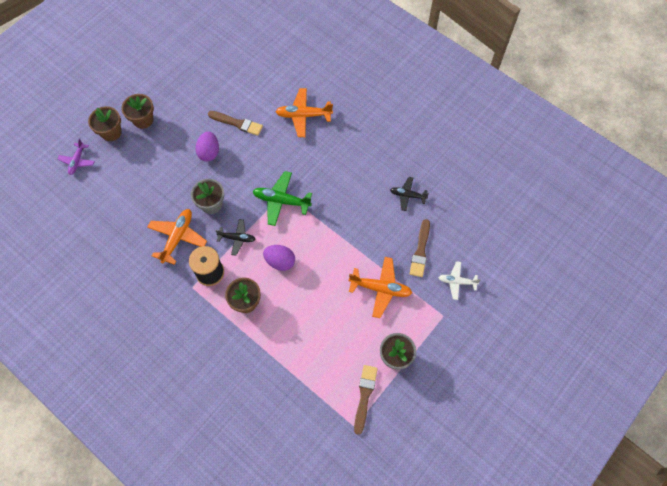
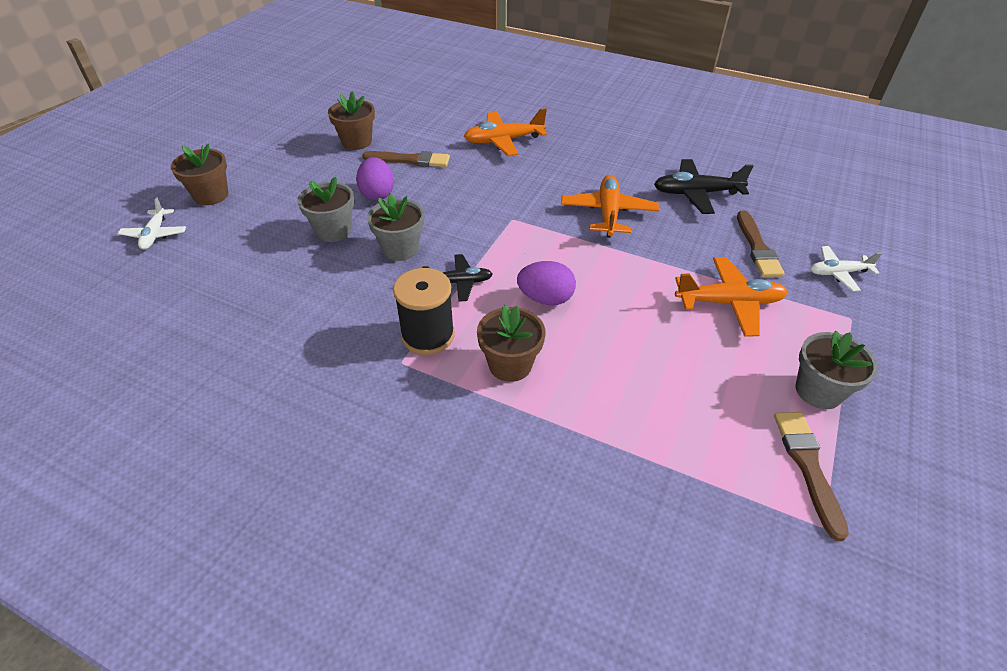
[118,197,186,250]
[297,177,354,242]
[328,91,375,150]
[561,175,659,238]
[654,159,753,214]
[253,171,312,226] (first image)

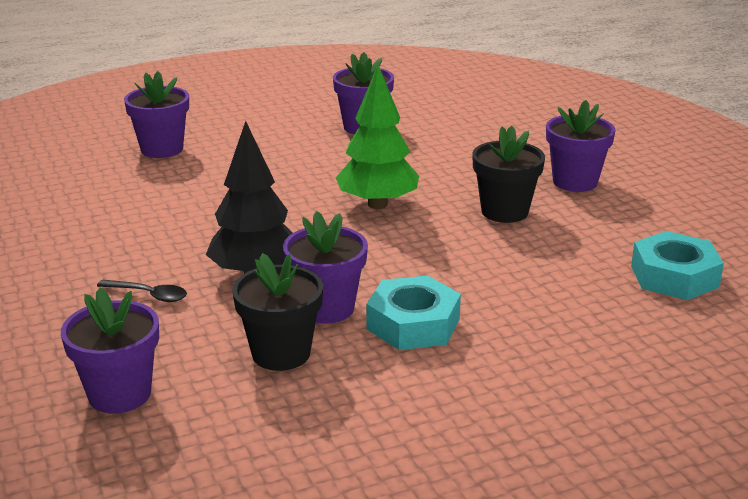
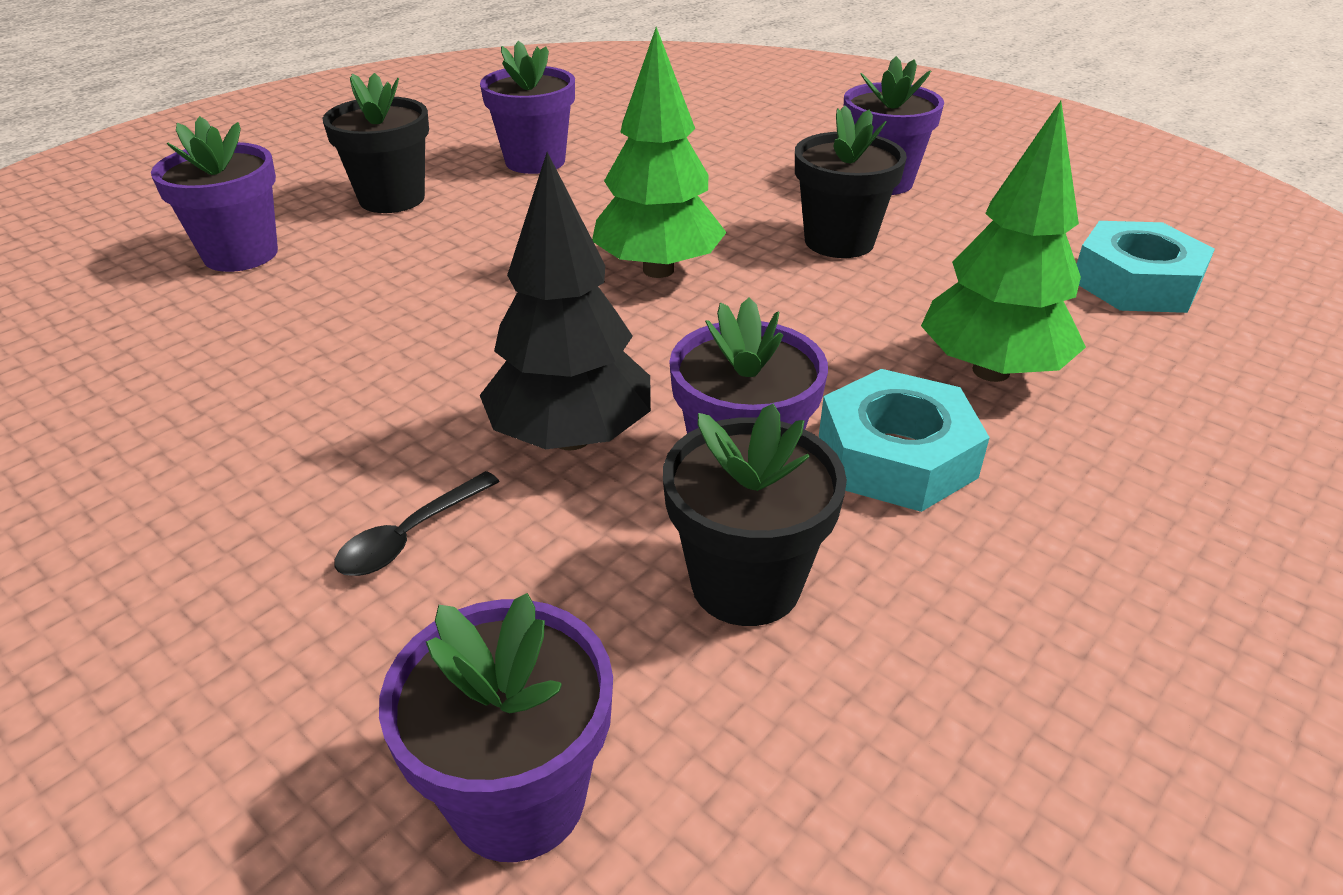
[322,73,429,213]
[334,471,500,576]
[921,101,1086,382]

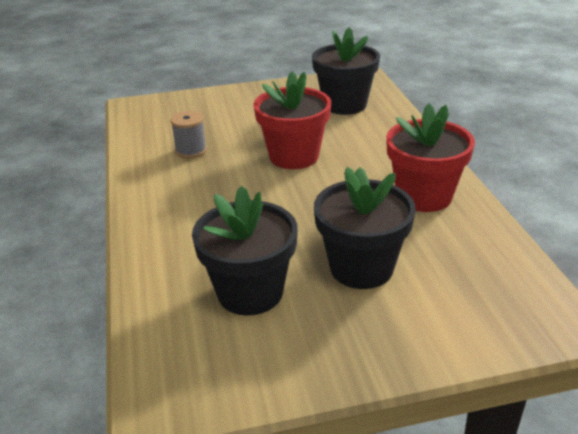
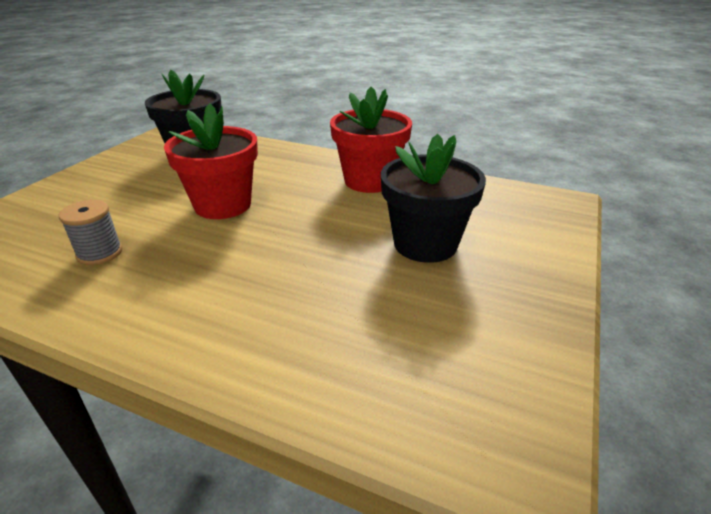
[192,186,298,315] (first image)

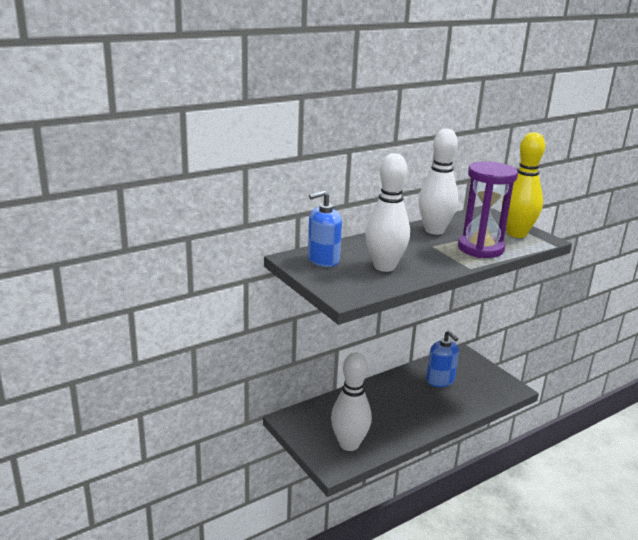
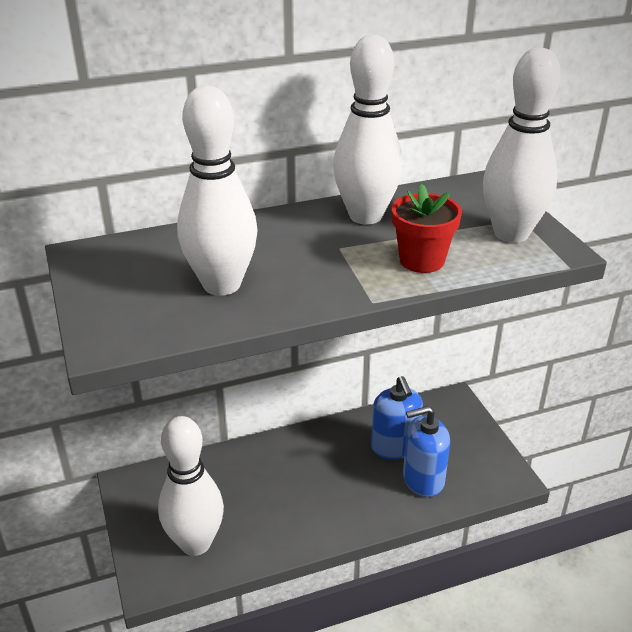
[391,184,462,273]
[403,406,450,497]
[483,48,561,243]

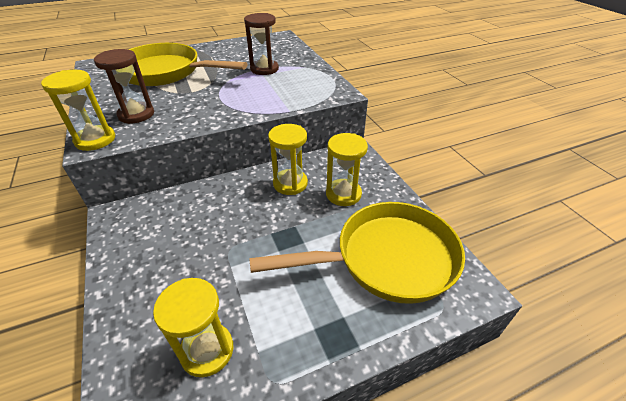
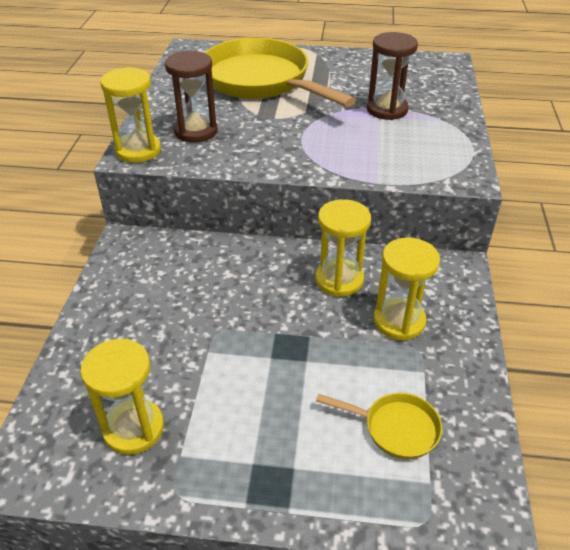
[316,392,442,459]

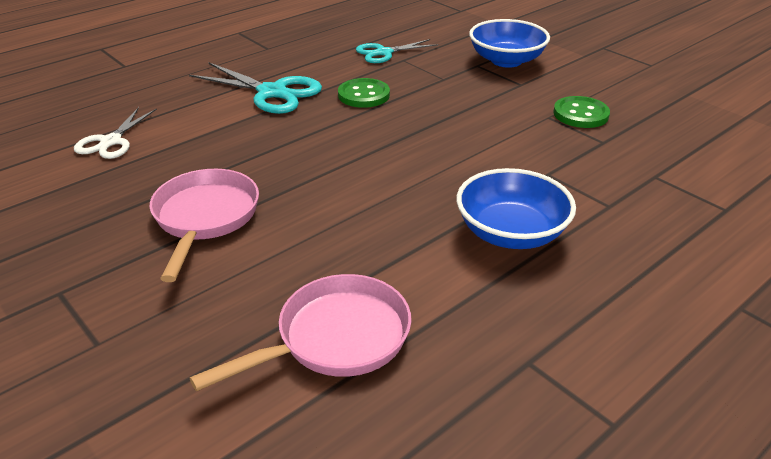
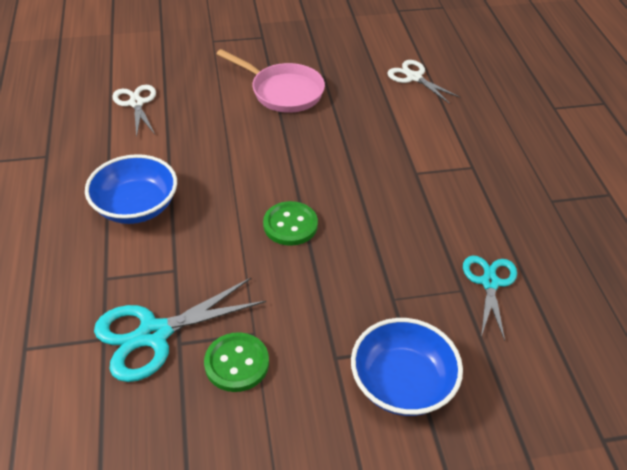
[94,278,266,382]
[112,85,156,138]
[263,201,318,246]

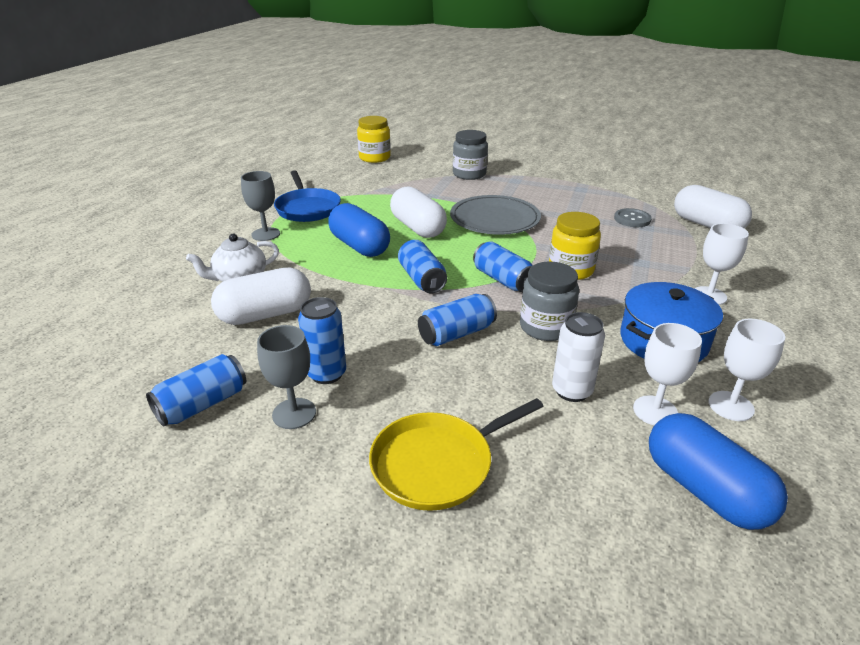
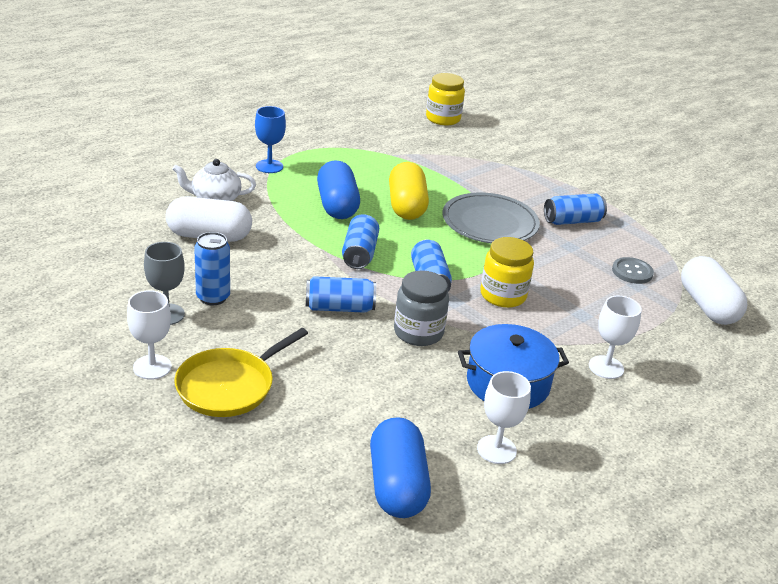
[127,290,172,380]
[174,328,308,417]
[255,106,286,173]
[389,162,429,220]
[544,194,607,225]
[274,170,341,222] (first image)
[453,130,488,180] (first image)
[552,312,605,402] (first image)

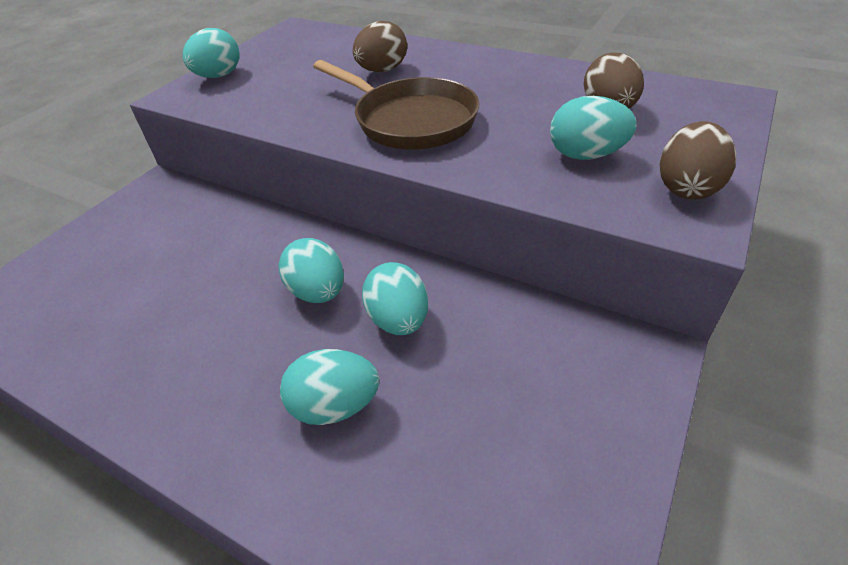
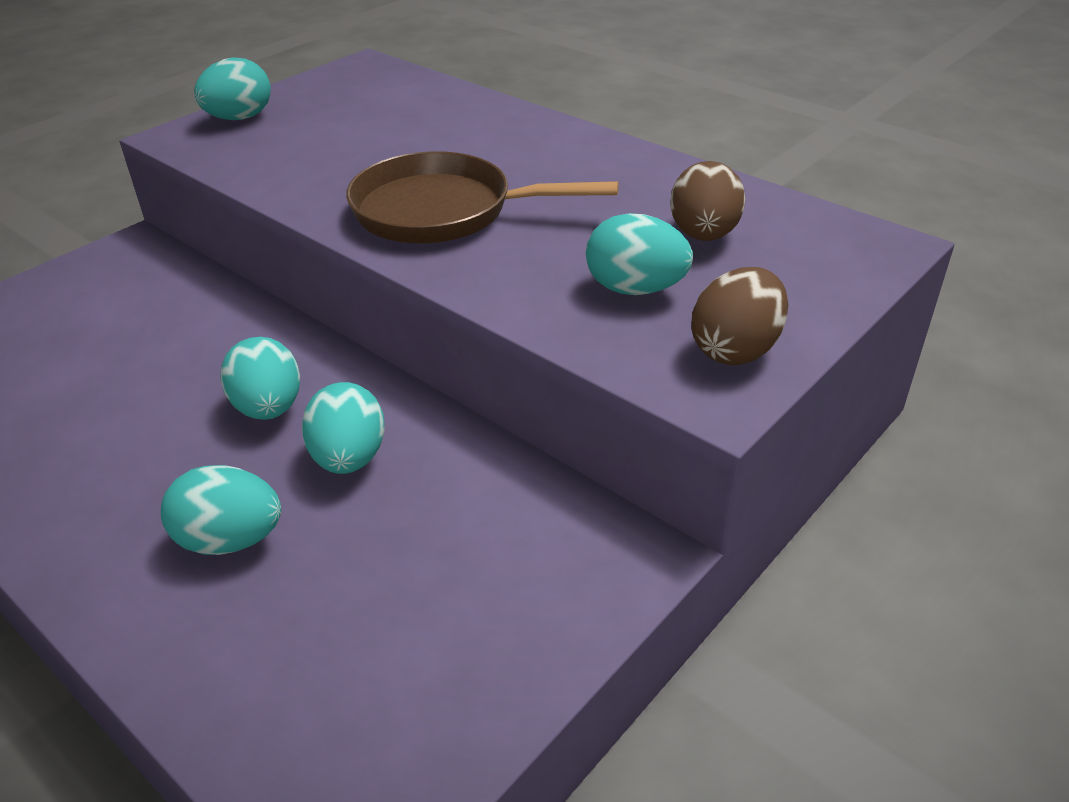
[346,151,619,244]
[353,21,407,72] (first image)

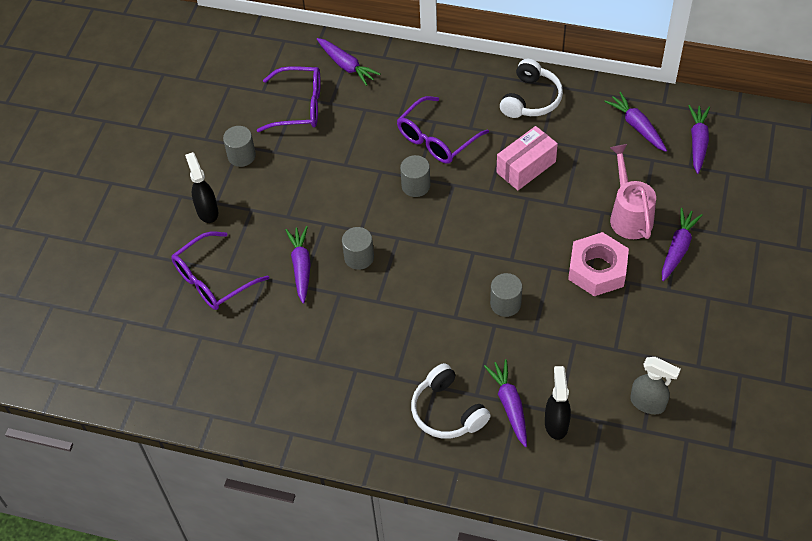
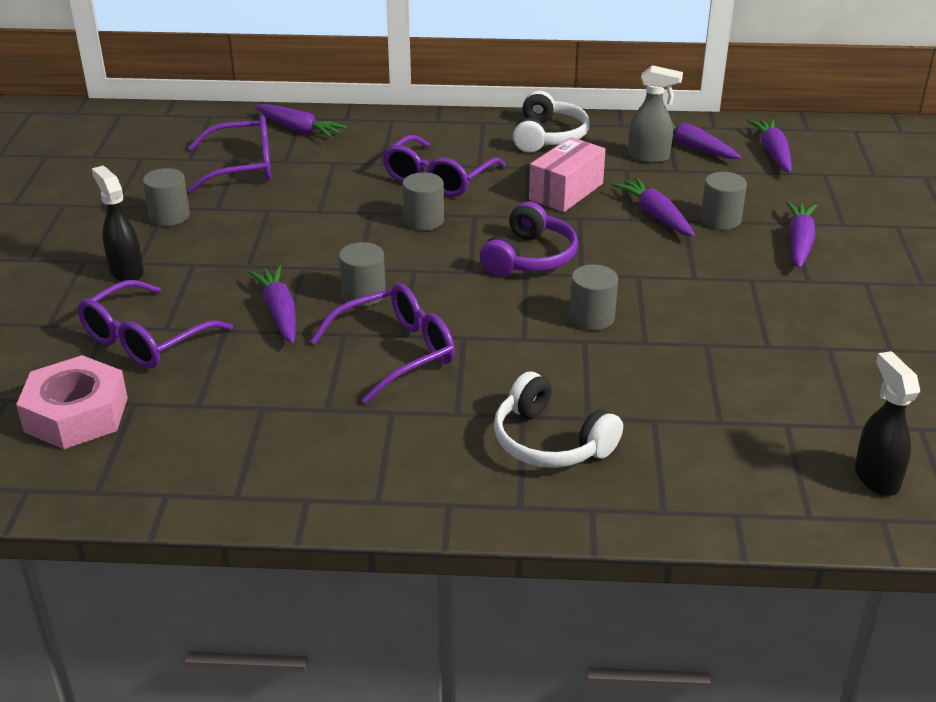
[16,355,128,449]
[310,283,455,404]
[480,201,578,276]
[612,177,695,237]
[628,65,683,163]
[701,172,747,230]
[855,351,920,496]

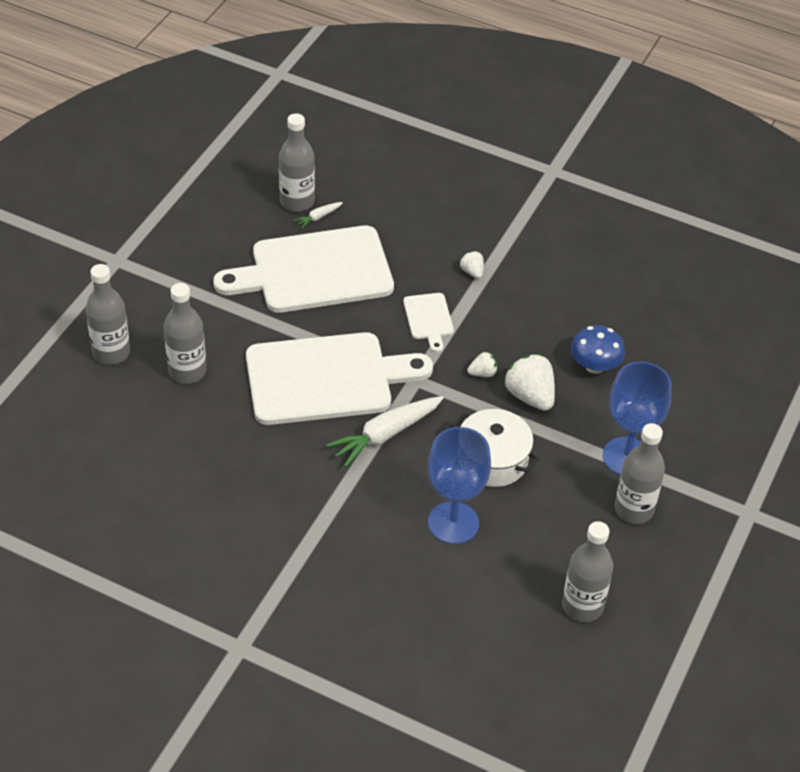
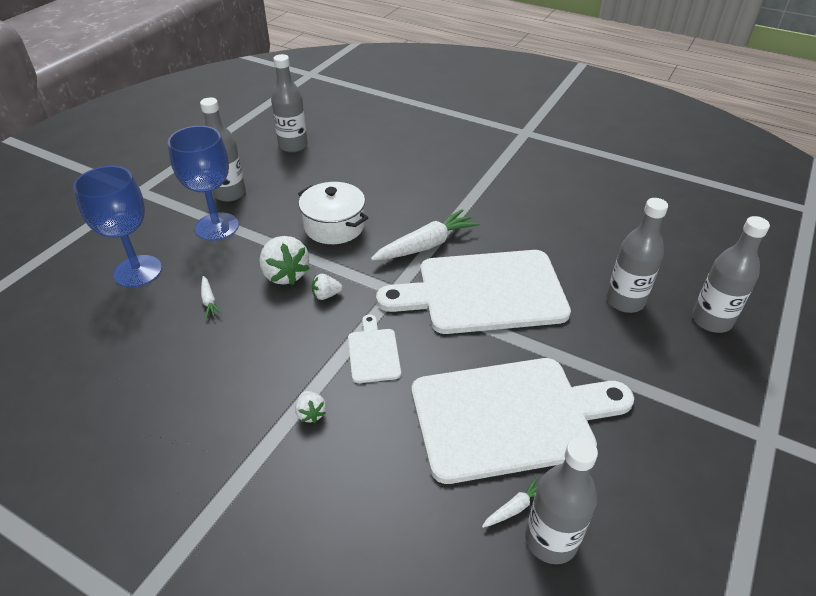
[73,166,162,288]
[201,276,222,318]

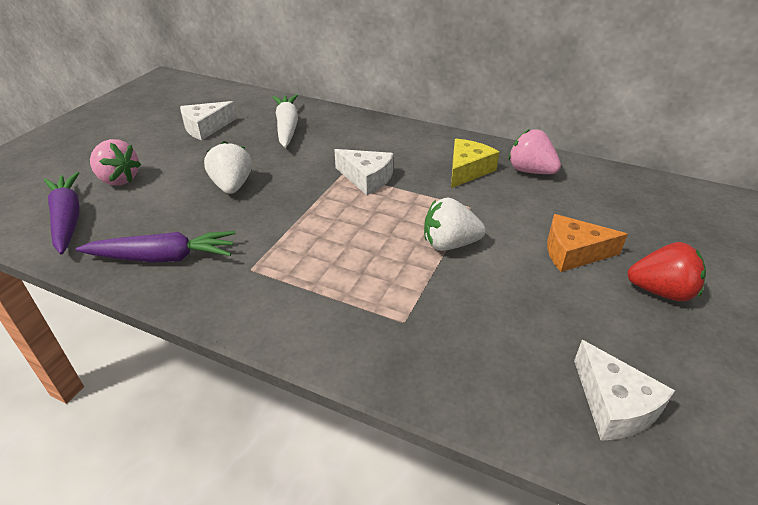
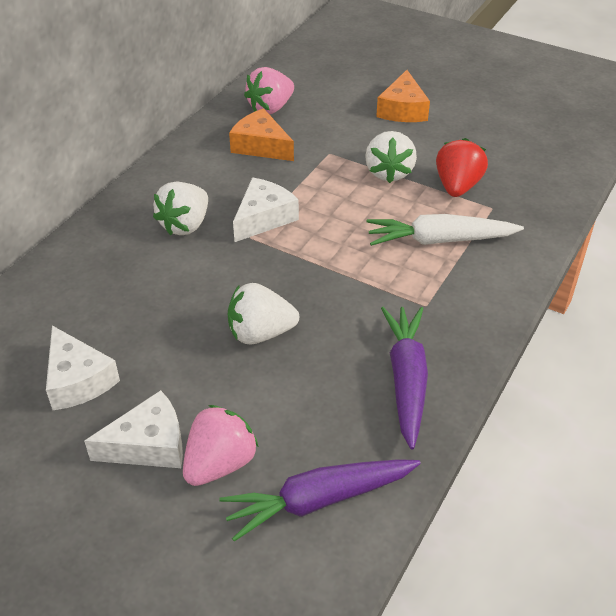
[84,390,183,468]
[153,182,208,236]
[229,108,294,161]
[367,214,524,246]
[436,138,488,197]

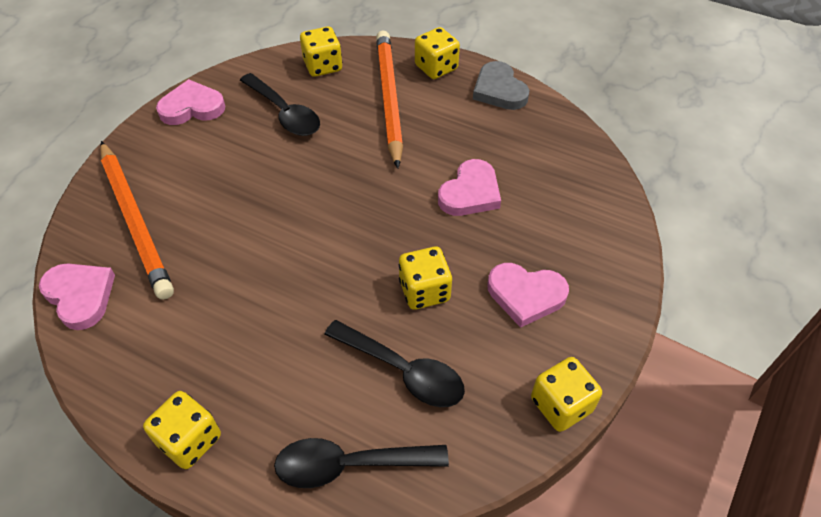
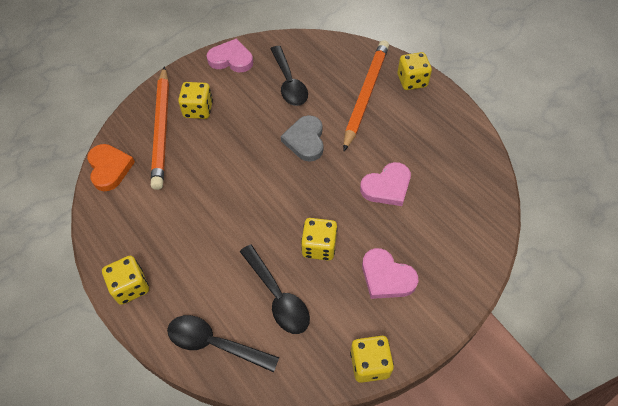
[87,144,135,191]
[178,82,213,119]
[281,115,323,162]

